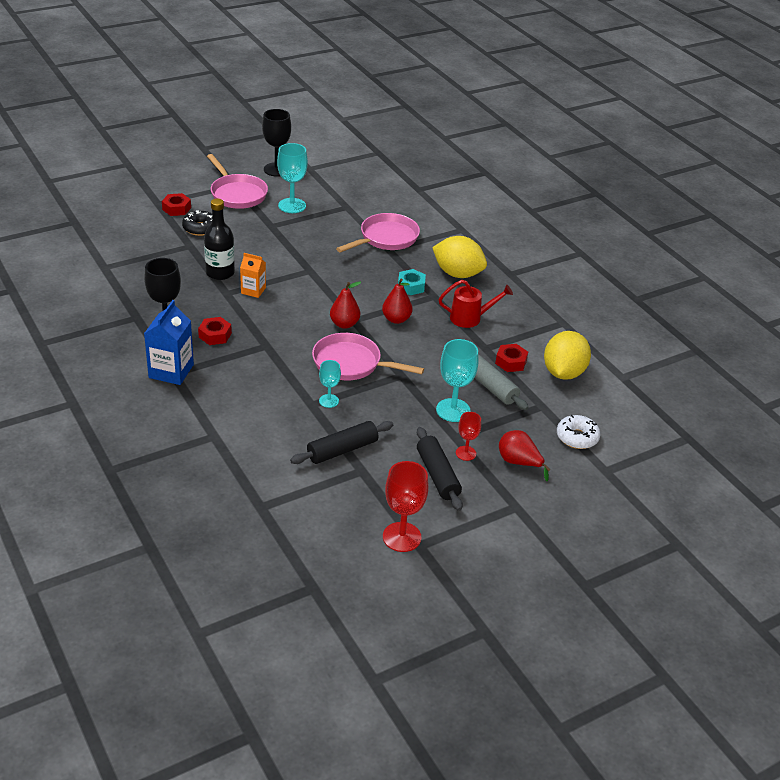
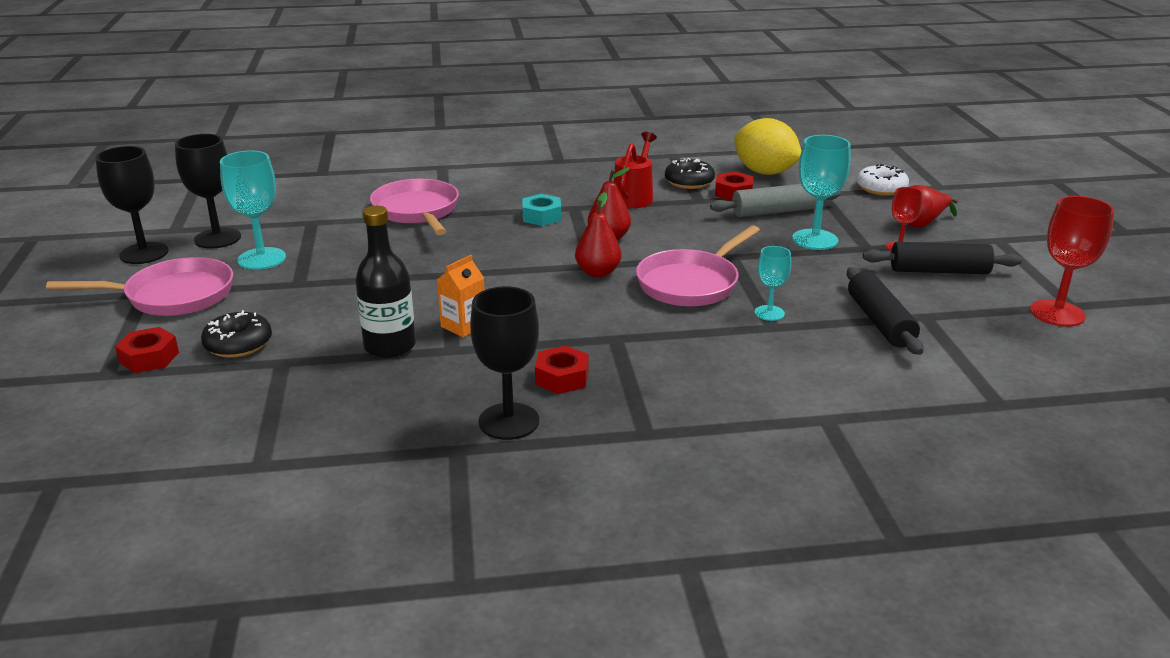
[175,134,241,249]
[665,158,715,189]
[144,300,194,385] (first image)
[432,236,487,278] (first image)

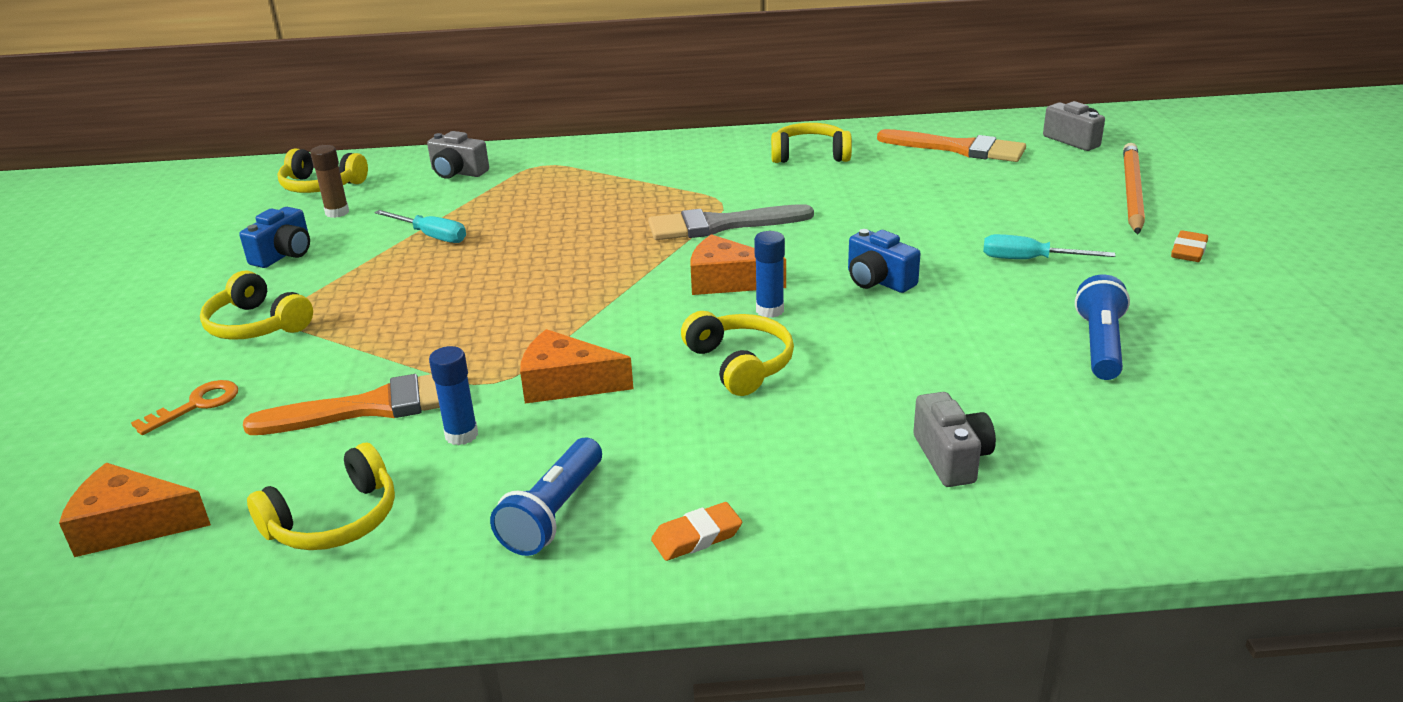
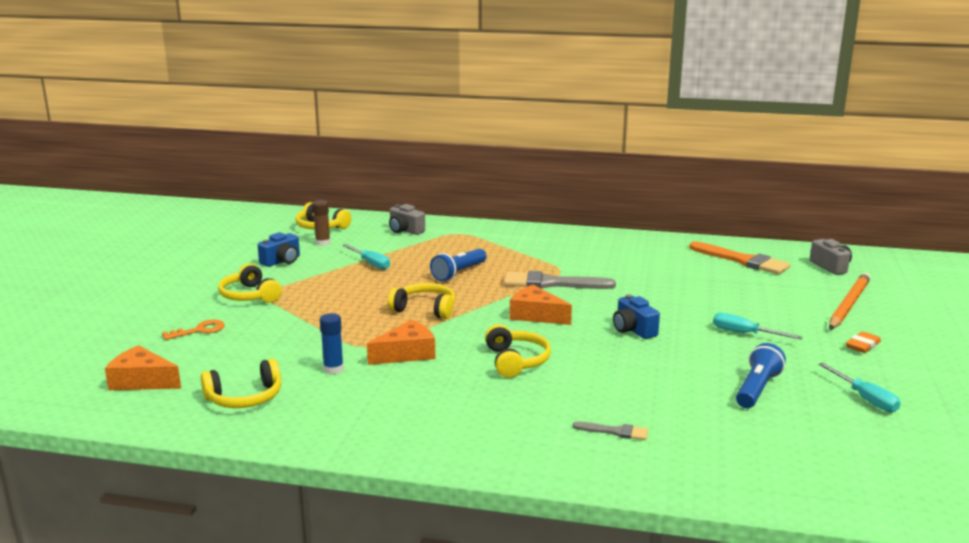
[367,320,435,365]
[388,283,455,319]
[430,249,487,281]
[572,421,648,440]
[818,362,900,413]
[243,374,440,435] (first image)
[651,502,742,561] (first image)
[754,231,785,318] (first image)

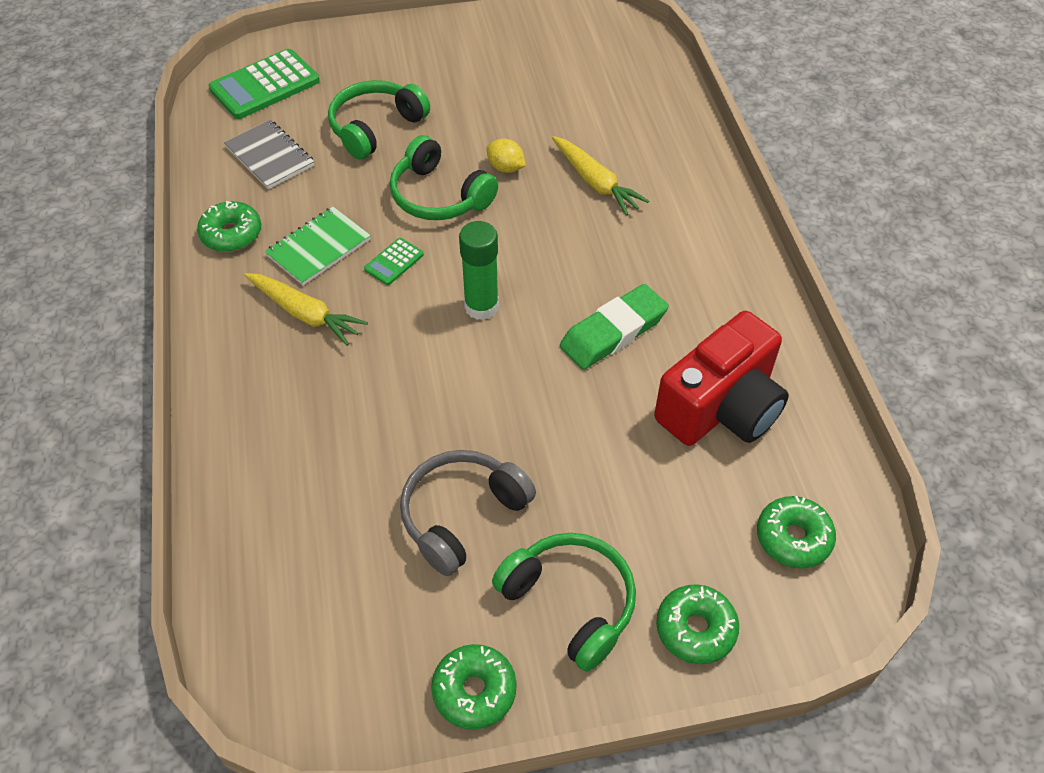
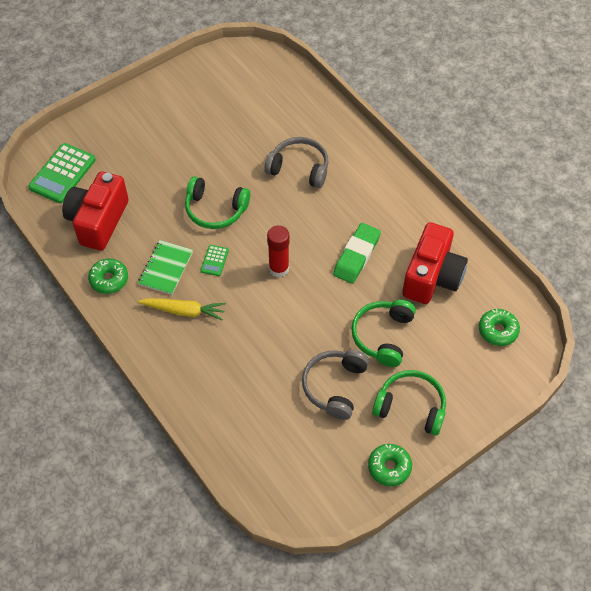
[62,172,129,251]
[264,137,329,188]
[267,225,289,277]
[351,300,416,367]
[486,138,526,173] (first image)
[656,584,739,664] (first image)

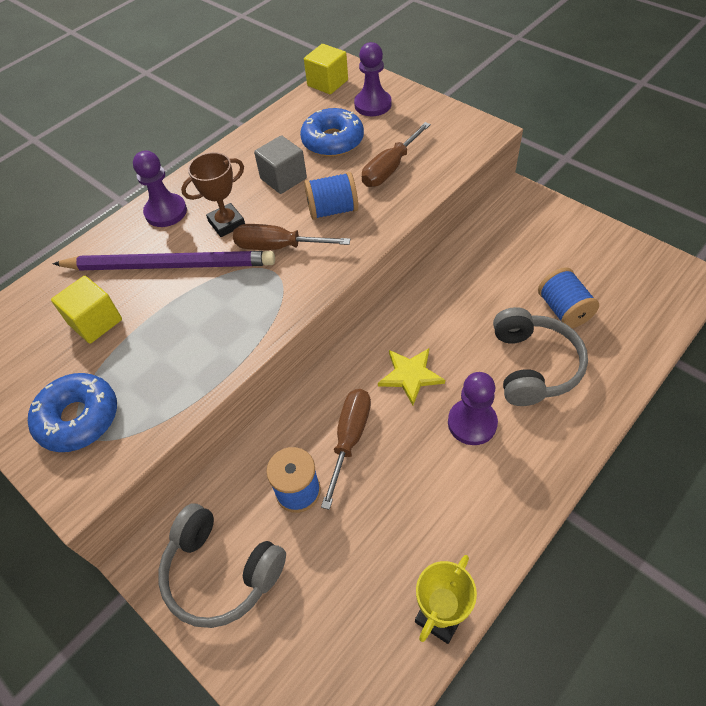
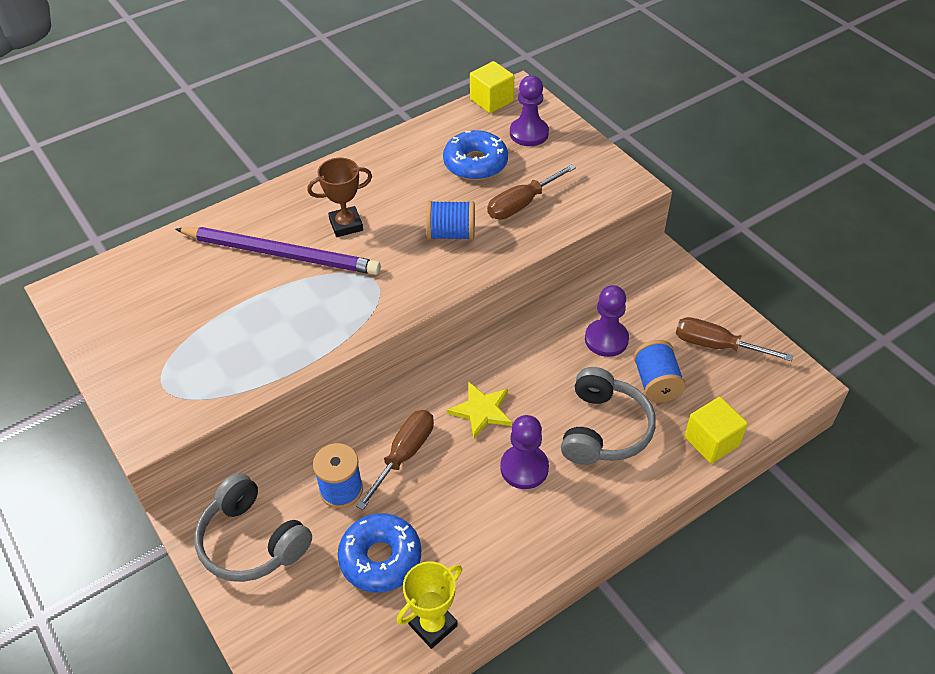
[338,513,421,592]
[585,285,629,357]
[676,317,793,361]
[685,397,748,463]
[254,135,307,194] (first image)

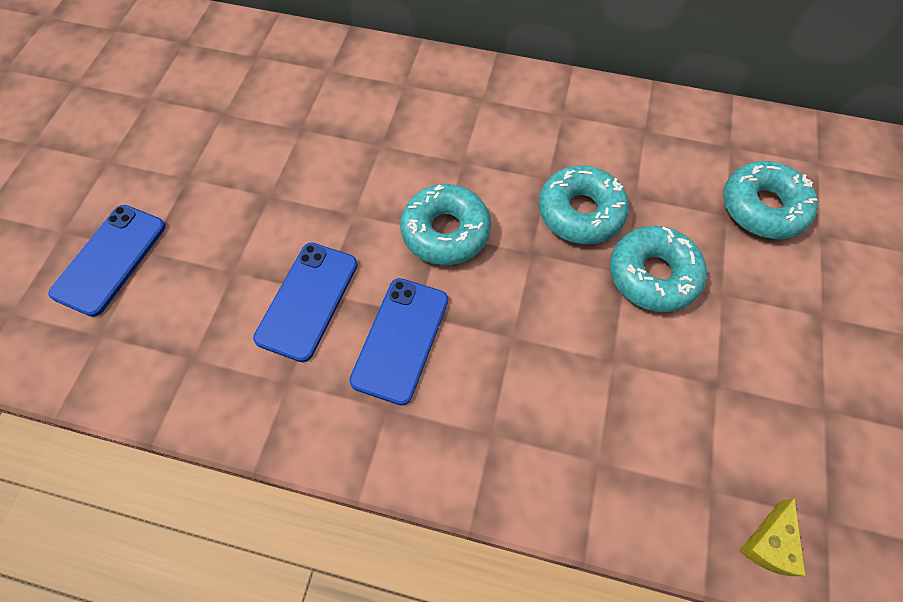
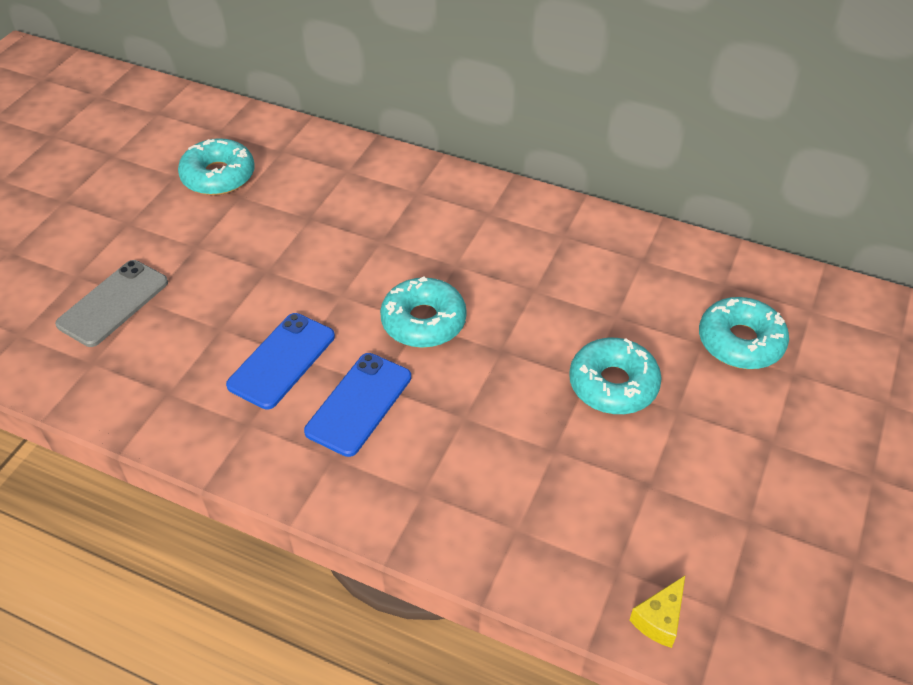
[55,260,168,347]
[178,138,255,195]

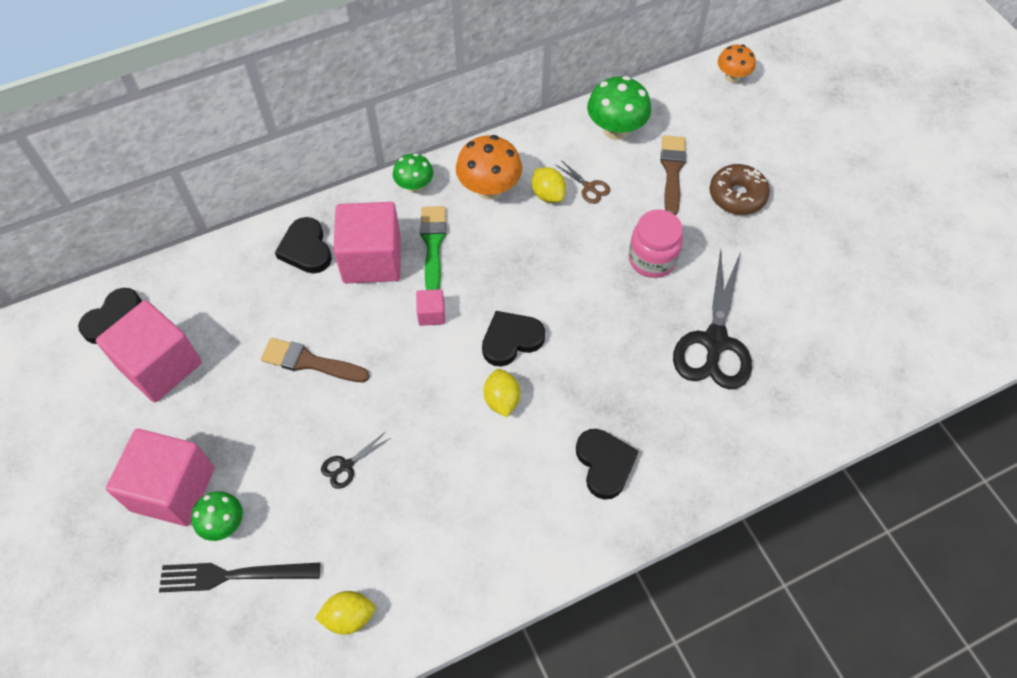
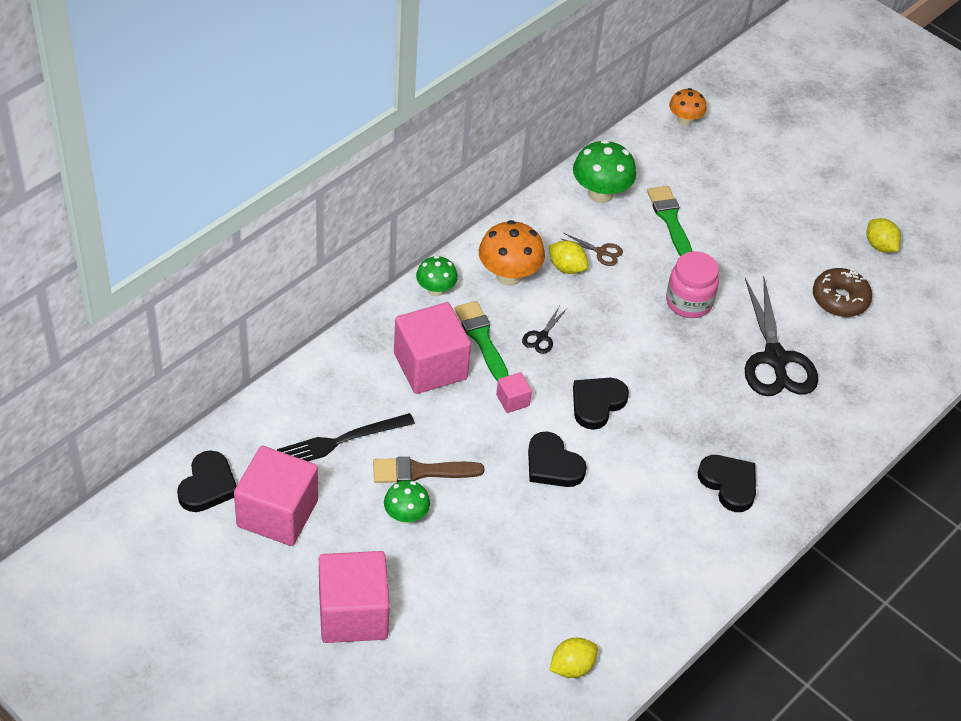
[277,413,415,461]
[384,480,430,524]
[522,306,566,354]
[528,432,587,487]
[647,186,692,256]
[813,268,872,317]
[867,218,901,253]

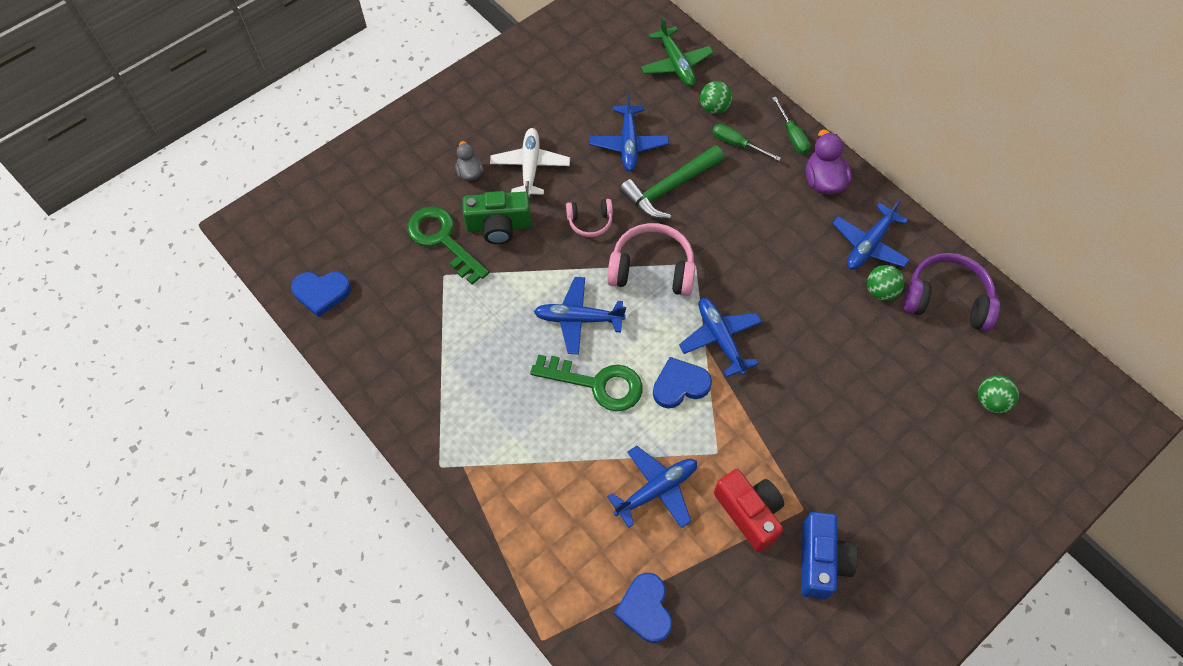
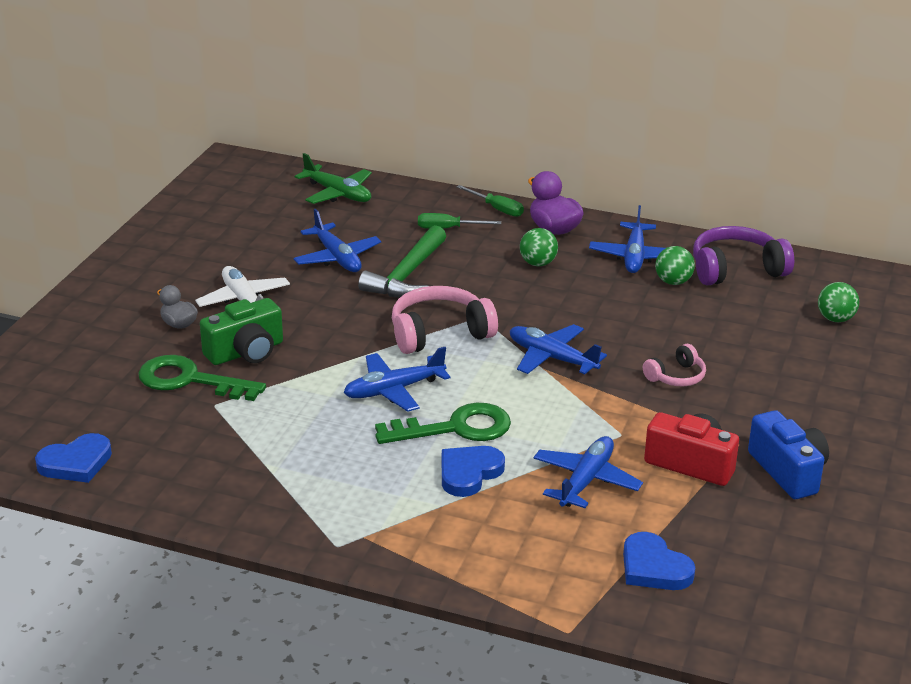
[442,446,505,497]
[520,228,558,266]
[643,344,706,386]

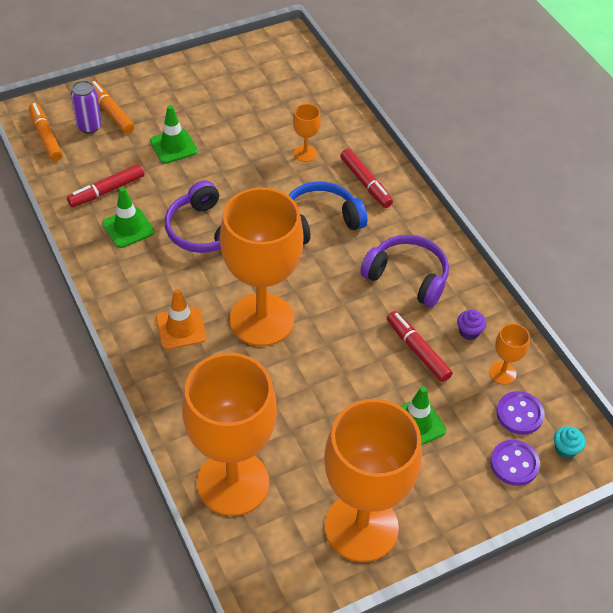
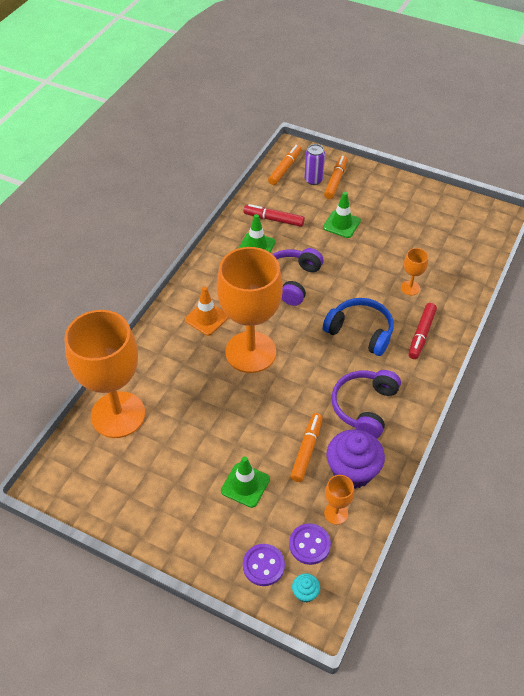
[290,413,323,482]
[326,429,385,489]
[332,370,401,438]
[324,399,422,562] (first image)

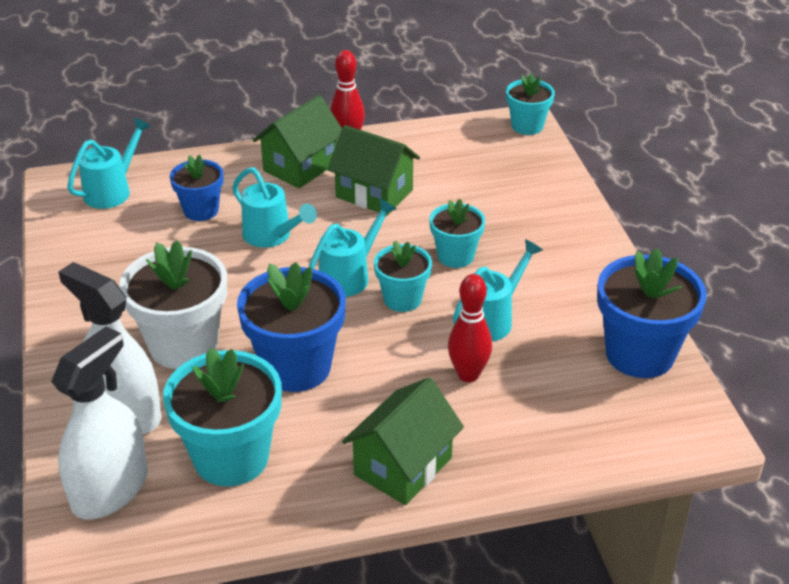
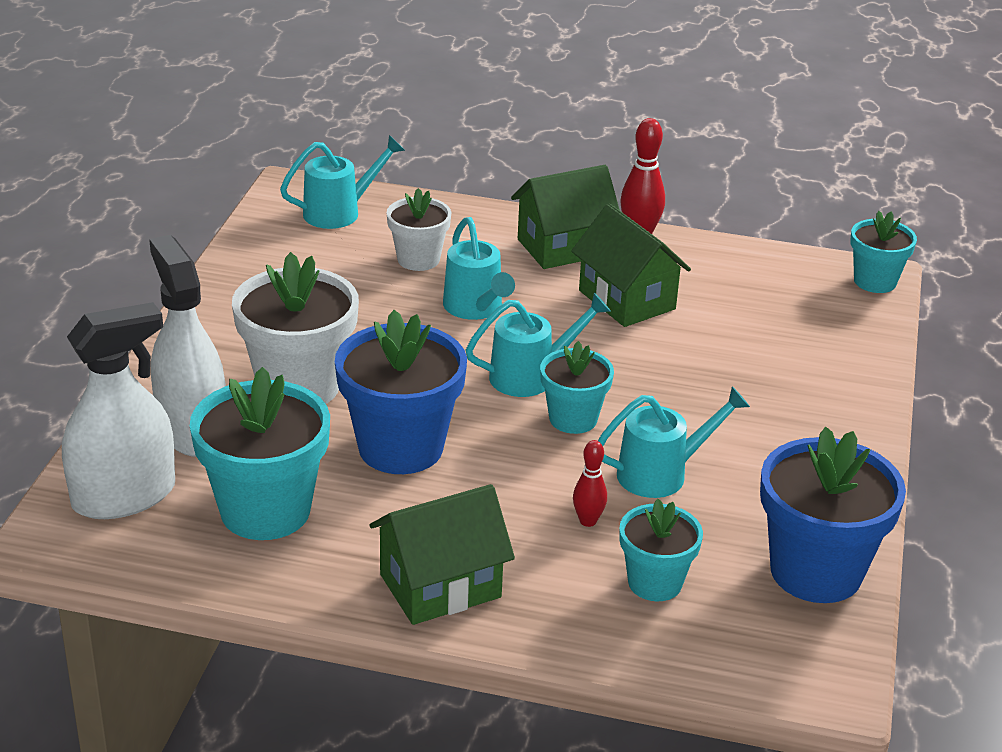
[387,188,452,271]
[573,440,607,527]
[619,499,703,601]

